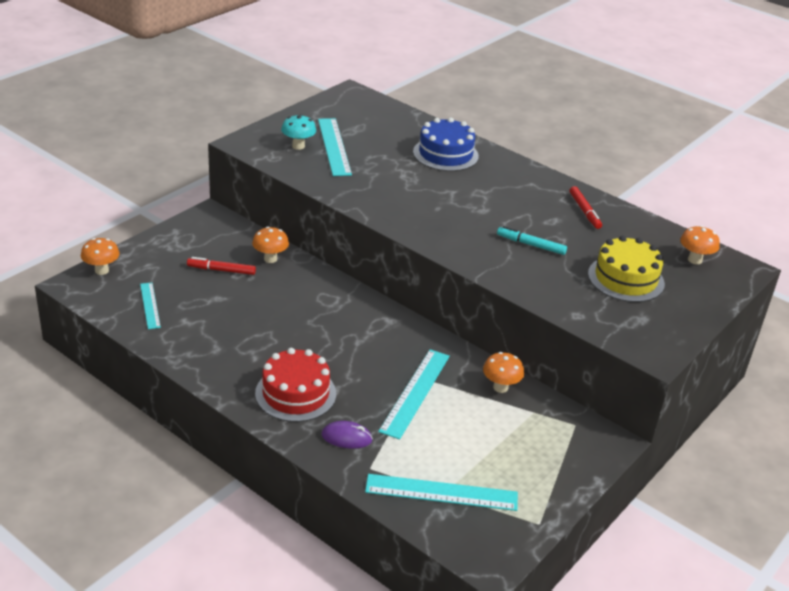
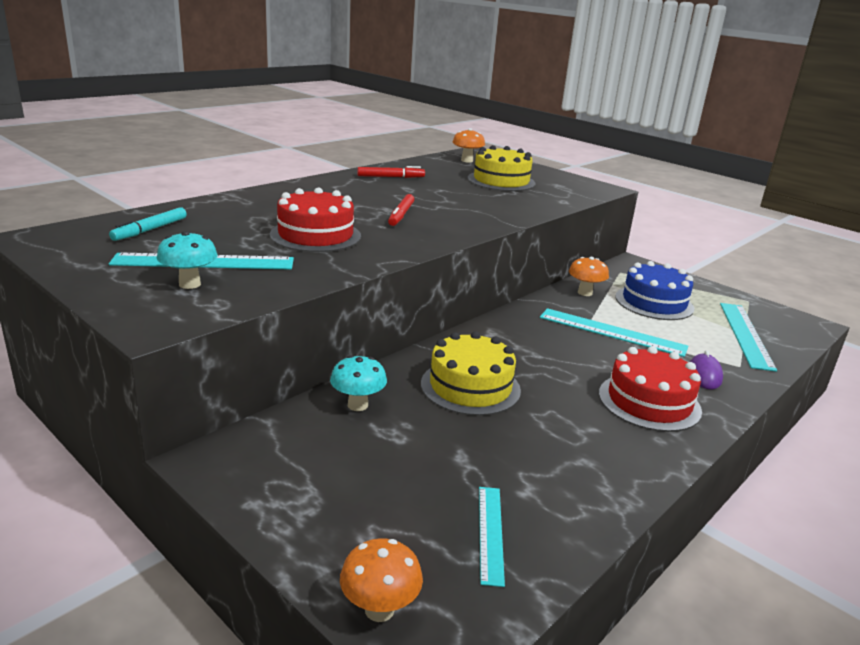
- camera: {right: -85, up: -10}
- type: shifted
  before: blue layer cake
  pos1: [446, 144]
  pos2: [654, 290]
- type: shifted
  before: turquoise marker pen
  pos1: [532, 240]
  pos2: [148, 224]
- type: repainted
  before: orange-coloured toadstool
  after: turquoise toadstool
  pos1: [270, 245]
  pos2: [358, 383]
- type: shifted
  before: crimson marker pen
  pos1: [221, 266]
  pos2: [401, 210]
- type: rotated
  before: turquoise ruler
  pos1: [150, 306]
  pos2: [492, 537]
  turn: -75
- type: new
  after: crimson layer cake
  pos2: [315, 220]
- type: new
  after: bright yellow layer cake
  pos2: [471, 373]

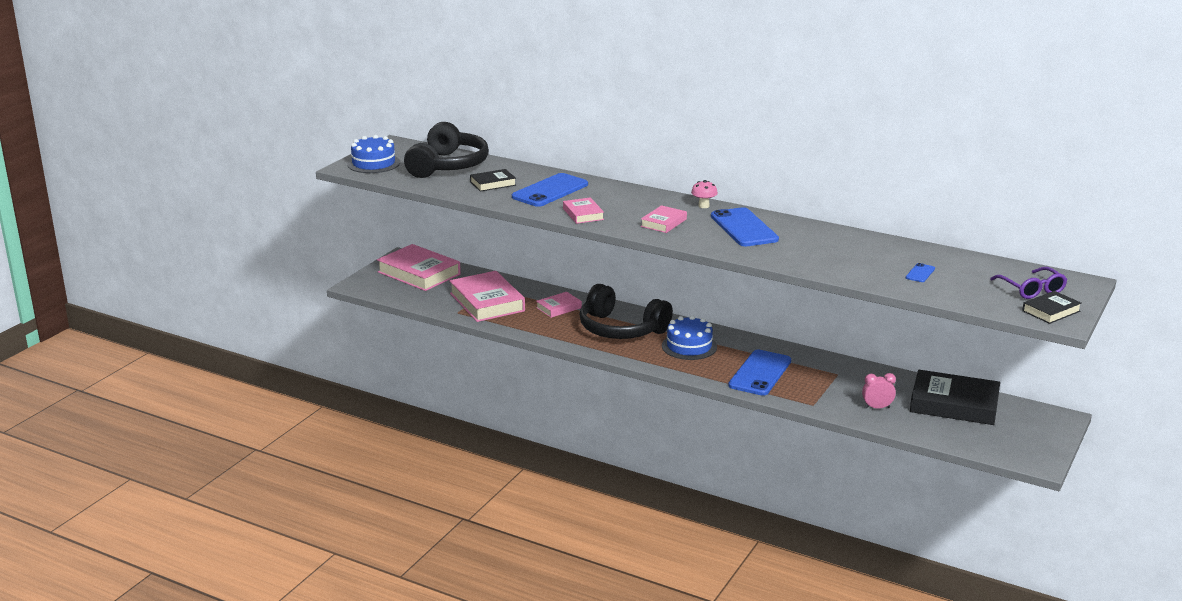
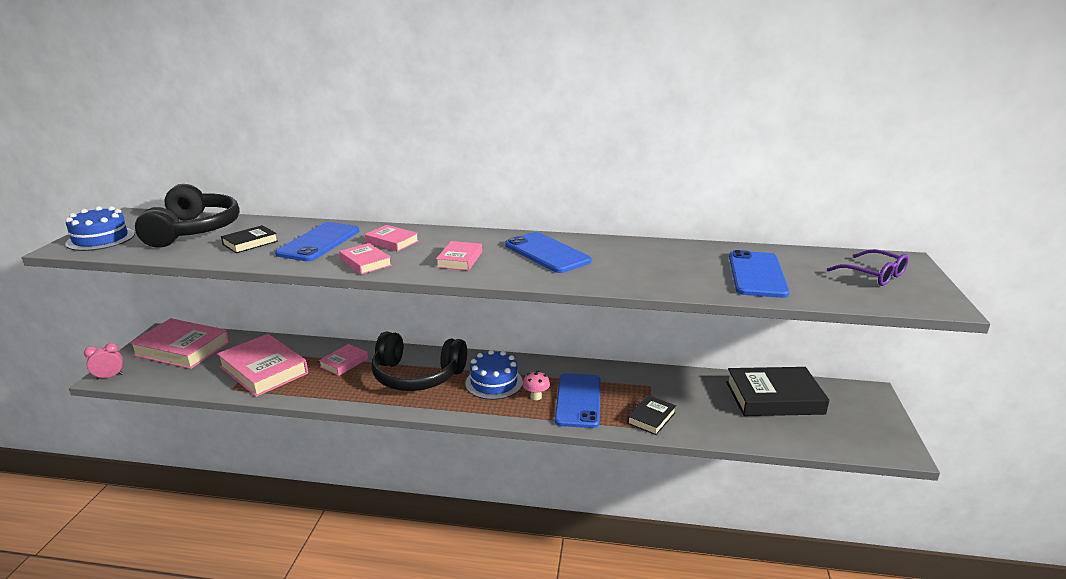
- camera: {right: -20, up: 0}
- type: shifted
  before: pink toadstool
  pos1: [704, 194]
  pos2: [536, 385]
- type: scaled
  before: blue mobile phone
  pos1: [920, 272]
  pos2: [759, 274]
  scale: 2.31
- type: shifted
  before: jet-black hardback
  pos1: [1052, 307]
  pos2: [651, 415]
- type: shifted
  before: pink bedside clock
  pos1: [879, 391]
  pos2: [103, 361]
- type: new
  after: pink hardback
  pos2: [392, 238]

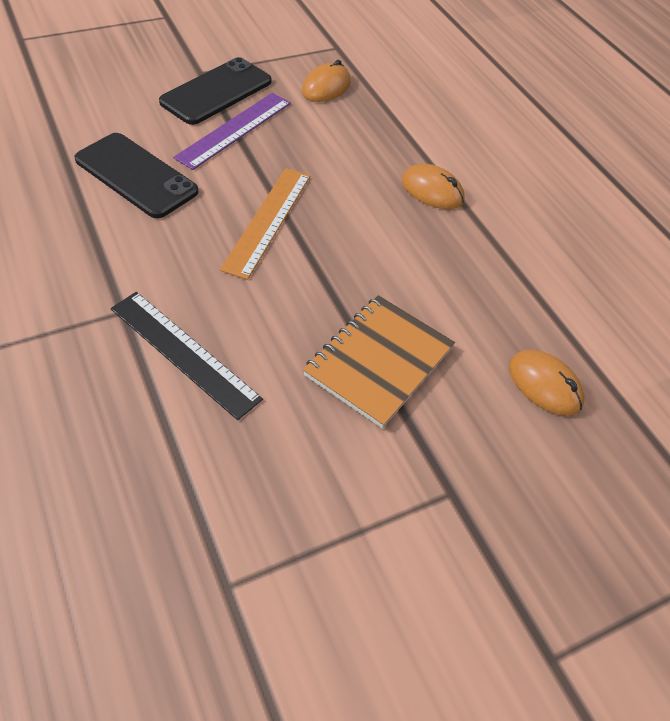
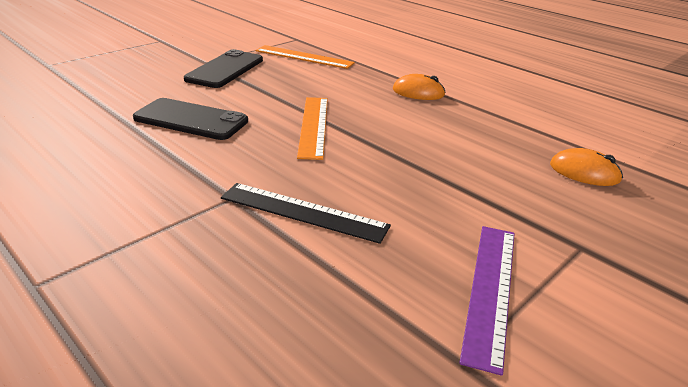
- camera: {right: -15, up: -20}
- type: swapped
  before: orange-coloured PC mouse
  after: orange-coloured ruler
  pos1: [326, 81]
  pos2: [305, 57]
- type: shifted
  before: royal purple ruler
  pos1: [232, 131]
  pos2: [487, 301]
- type: gone
  before: orange-coloured notepad
  pos1: [379, 361]

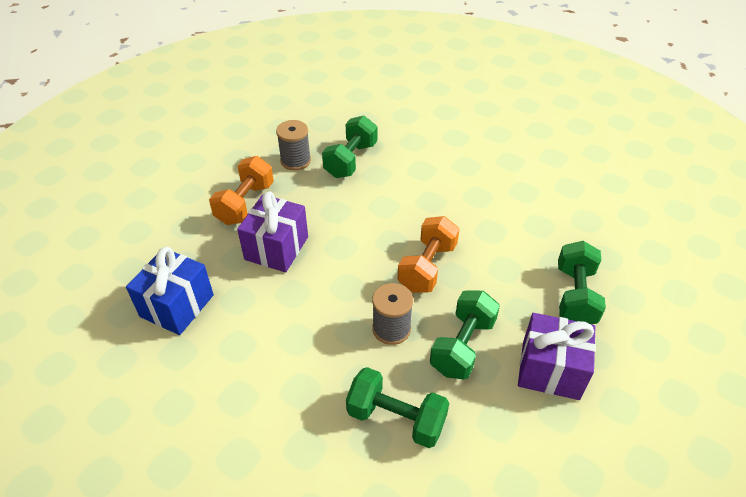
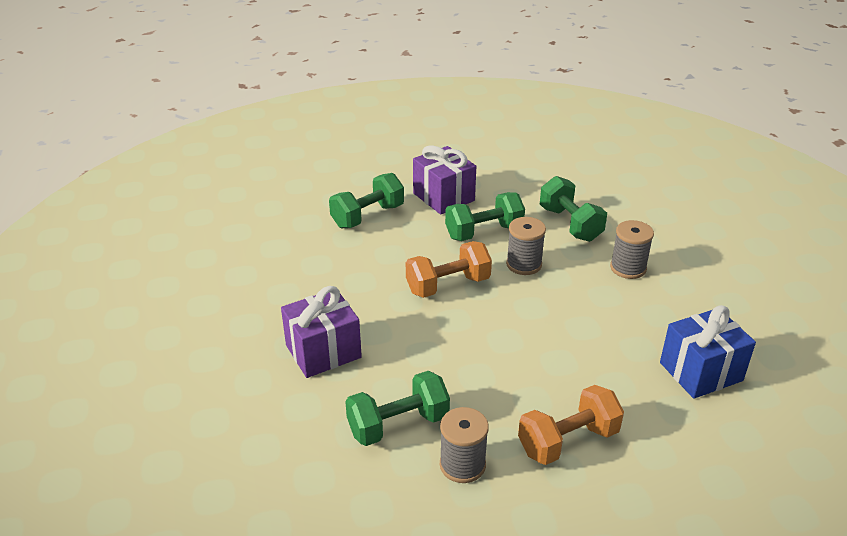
- camera: {right: -140, up: -10}
- type: shifted
  before: royal purple gift
  pos1: [272, 231]
  pos2: [321, 332]
- type: new
  after: grey bobbin
  pos2: [632, 249]

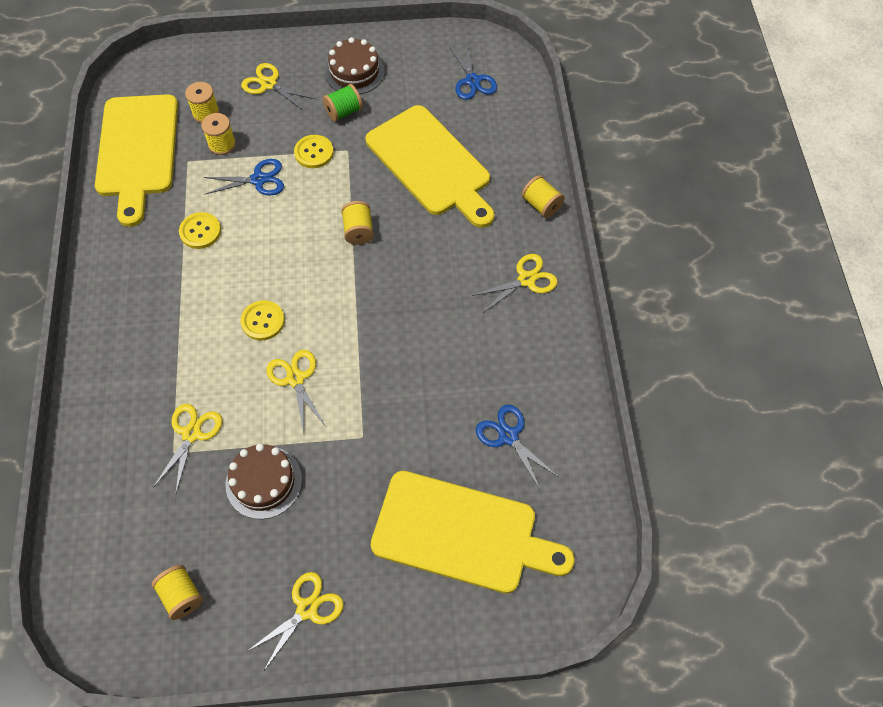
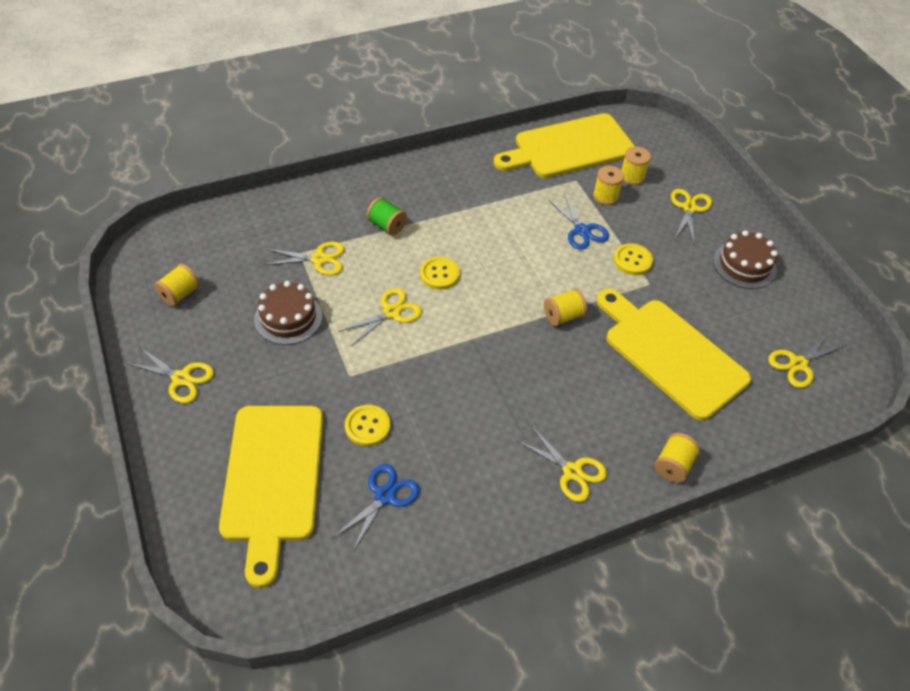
- camera: {right: 70, up: -10}
- type: repainted
  before: blue scissors
  after: bright yellow scissors
  pos1: [473, 72]
  pos2: [807, 360]
- type: shifted
  before: leaf-green bobbin
  pos1: [343, 103]
  pos2: [386, 216]
- type: rotated
  before: bright yellow cutting board
  pos1: [430, 166]
  pos2: [674, 355]
  turn: 105
- type: shifted
  before: bright yellow shirt button
  pos1: [200, 230]
  pos2: [367, 425]

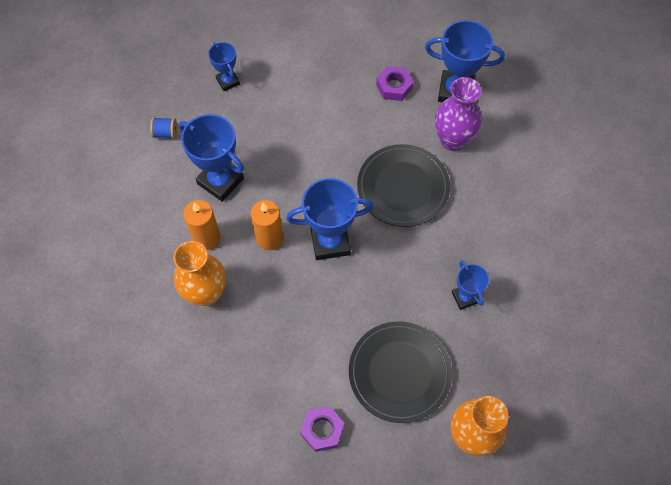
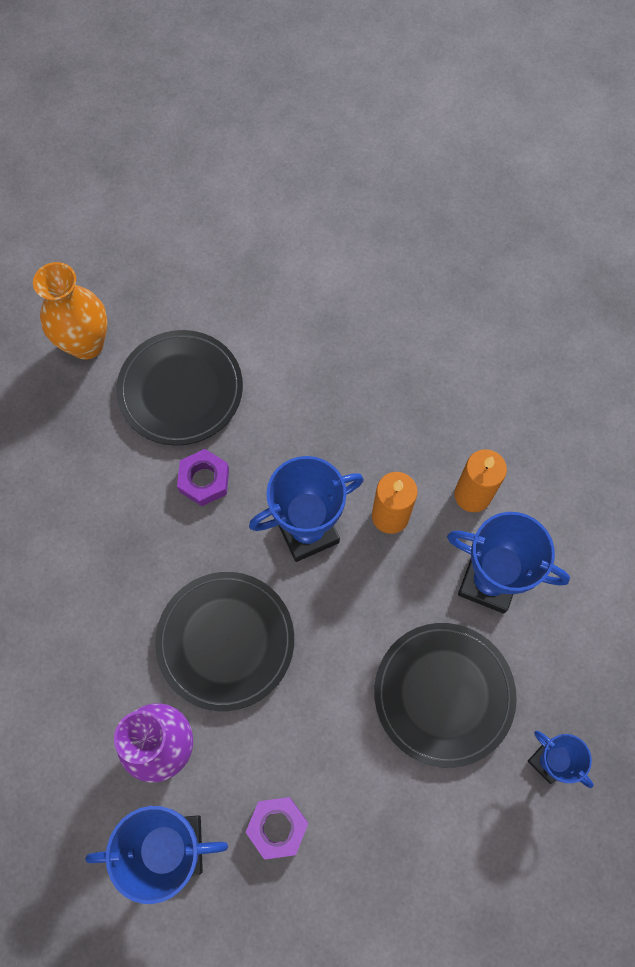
- camera: {right: 165, up: 5}
- type: gone
  before: blue bobbin
  pos1: [163, 128]
- type: gone
  before: orange-coloured tall vase
  pos1: [199, 273]
- type: gone
  before: blue award cup
  pos1: [470, 285]
- type: shifted
  before: royal purple hex nut
  pos1: [322, 429]
  pos2: [203, 477]
- type: new
  after: jet-black plate
  pos2: [445, 695]

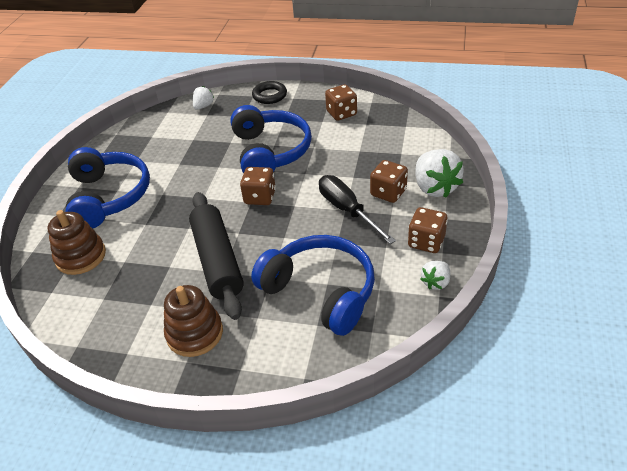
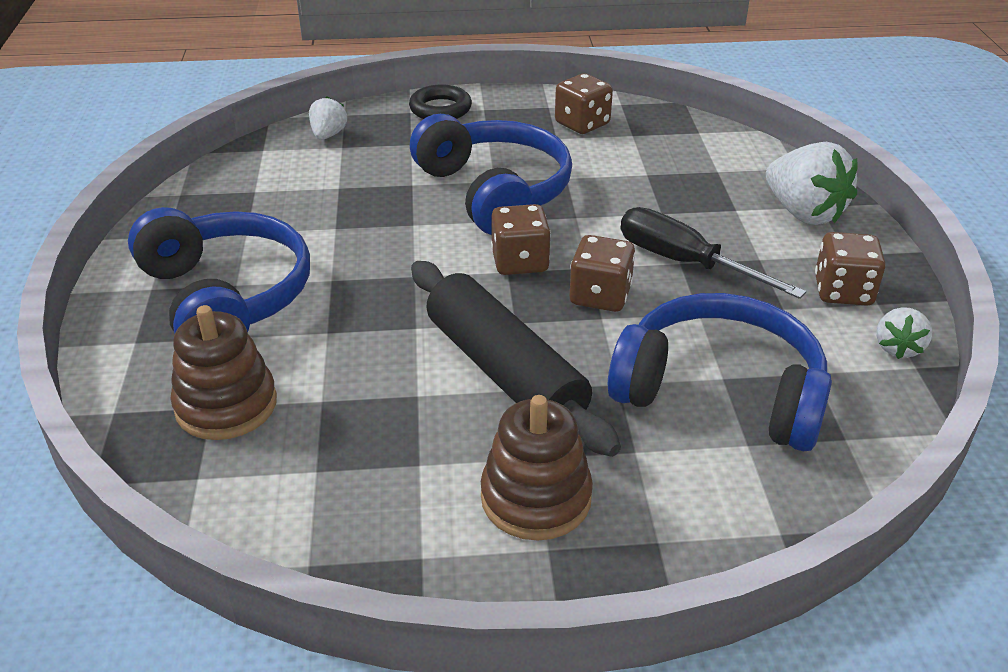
- camera: {right: -20, up: -5}
- type: shifted
  before: dark brown dice
  pos1: [389, 181]
  pos2: [602, 273]

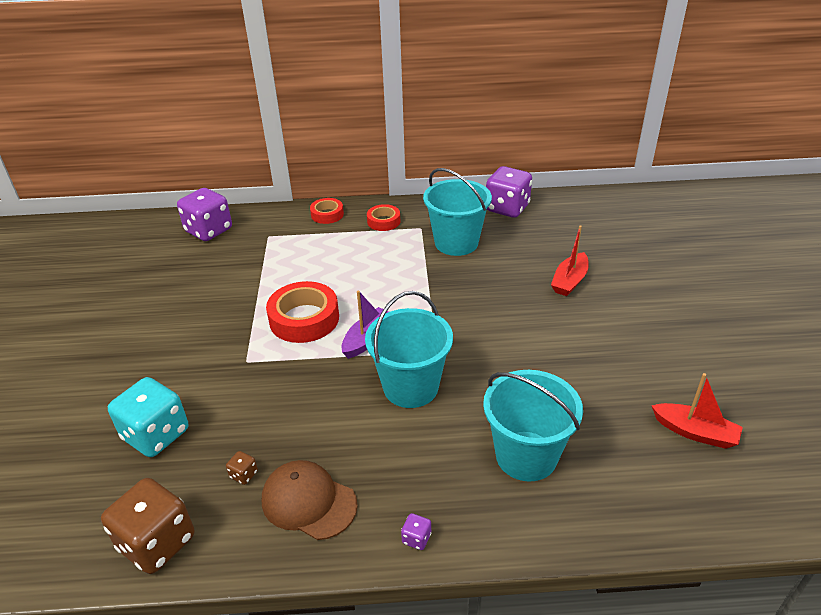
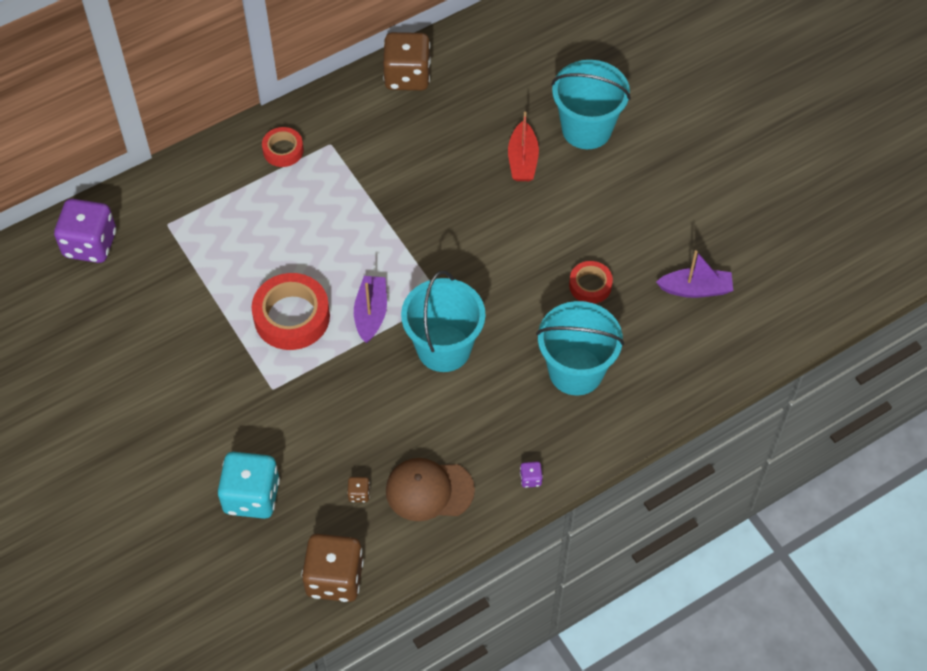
- camera: {right: -30, up: 20}
- type: repainted
  before: royal purple dice
  after: dark brown dice
  pos1: [509, 192]
  pos2: [407, 61]
- type: shifted
  before: turquoise sand bucket
  pos1: [457, 212]
  pos2: [591, 104]
- type: shifted
  before: crimson tape
  pos1: [327, 211]
  pos2: [591, 282]
- type: repainted
  before: crimson sailboat
  after: royal purple sailboat
  pos1: [697, 411]
  pos2: [694, 274]

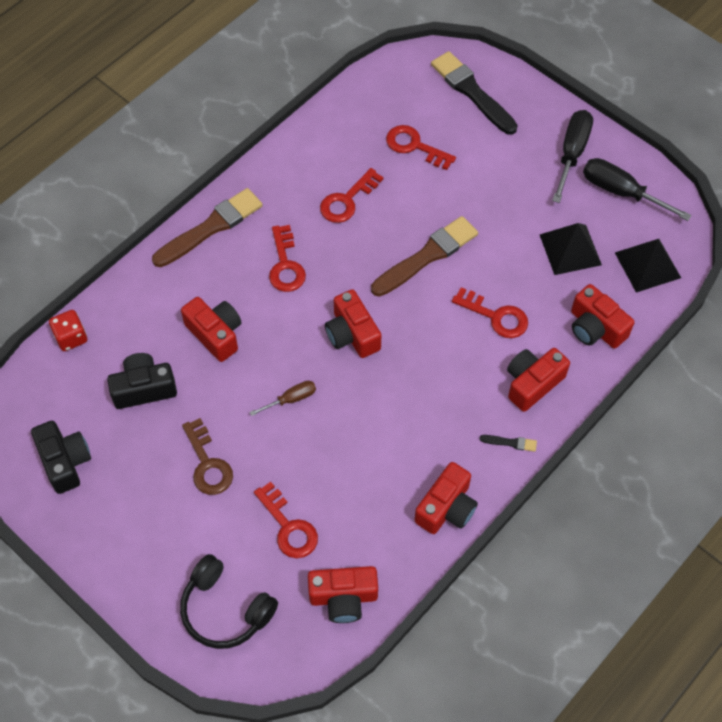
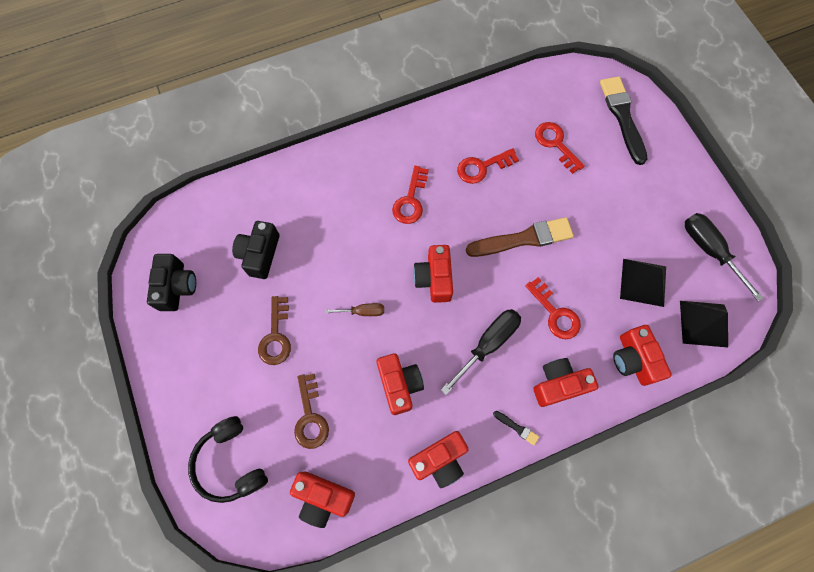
- camera: {right: 25, up: 10}
- type: shifted
  before: jet-black hand screwdriver
  pos1: [572, 156]
  pos2: [481, 352]
- type: gone
  before: dark brown paint brush
  pos1: [207, 227]
- type: shifted
  before: crimson photo camera
  pos1: [211, 329]
  pos2: [400, 384]
- type: gone
  before: crimson dice
  pos1: [68, 330]
- type: rotated
  before: jet-black photo camera
  pos1: [142, 381]
  pos2: [255, 250]
  turn: -90
- type: repainted
  before: crimson key
  after: dark brown key
  pos1: [286, 520]
  pos2: [311, 411]

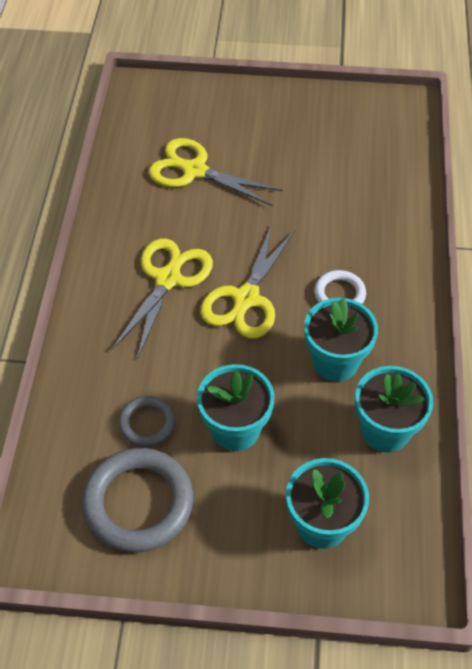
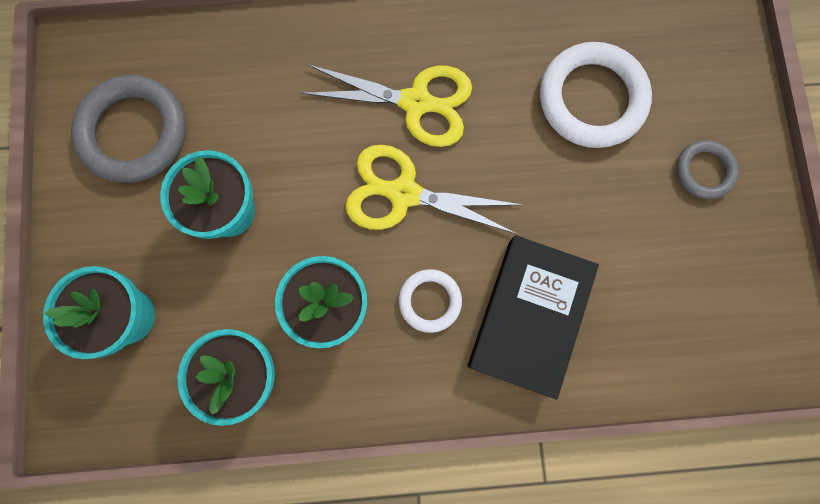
- camera: {right: 80, up: 25}
- type: swapped
  before: bright yellow scissors
  after: white torus
  pos1: [216, 172]
  pos2: [596, 95]
- type: shifted
  before: grey torus
  pos1: [147, 421]
  pos2: [707, 169]
- type: new
  after: jet-black hardback
  pos2: [533, 317]

